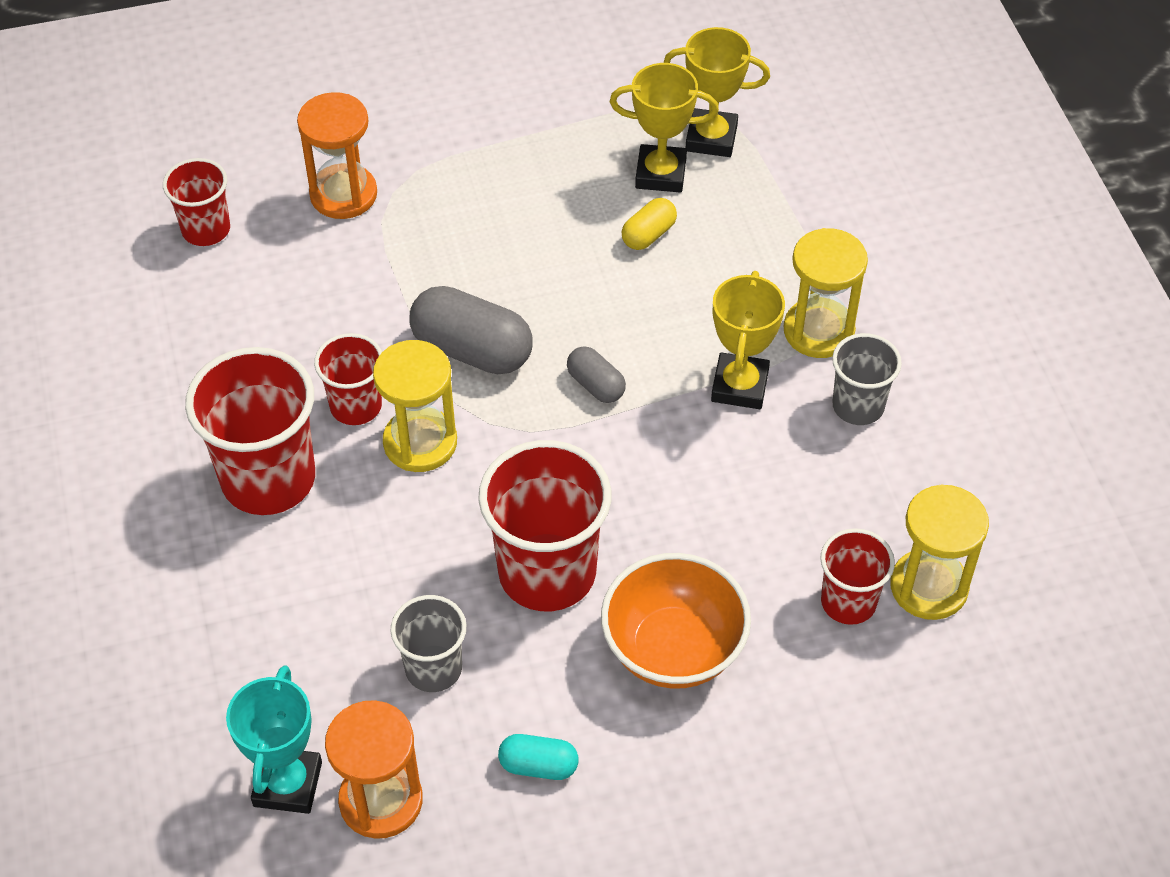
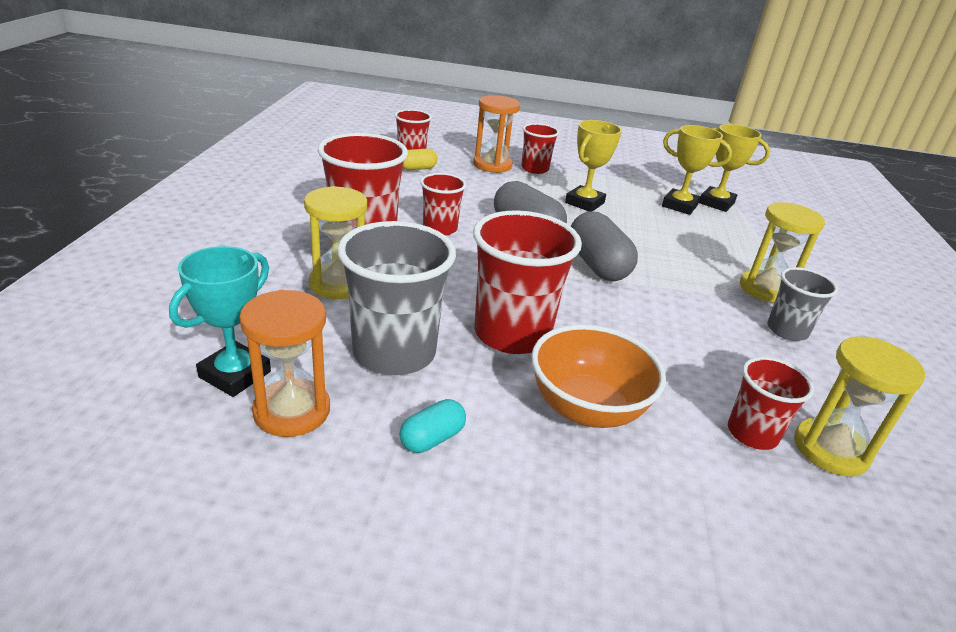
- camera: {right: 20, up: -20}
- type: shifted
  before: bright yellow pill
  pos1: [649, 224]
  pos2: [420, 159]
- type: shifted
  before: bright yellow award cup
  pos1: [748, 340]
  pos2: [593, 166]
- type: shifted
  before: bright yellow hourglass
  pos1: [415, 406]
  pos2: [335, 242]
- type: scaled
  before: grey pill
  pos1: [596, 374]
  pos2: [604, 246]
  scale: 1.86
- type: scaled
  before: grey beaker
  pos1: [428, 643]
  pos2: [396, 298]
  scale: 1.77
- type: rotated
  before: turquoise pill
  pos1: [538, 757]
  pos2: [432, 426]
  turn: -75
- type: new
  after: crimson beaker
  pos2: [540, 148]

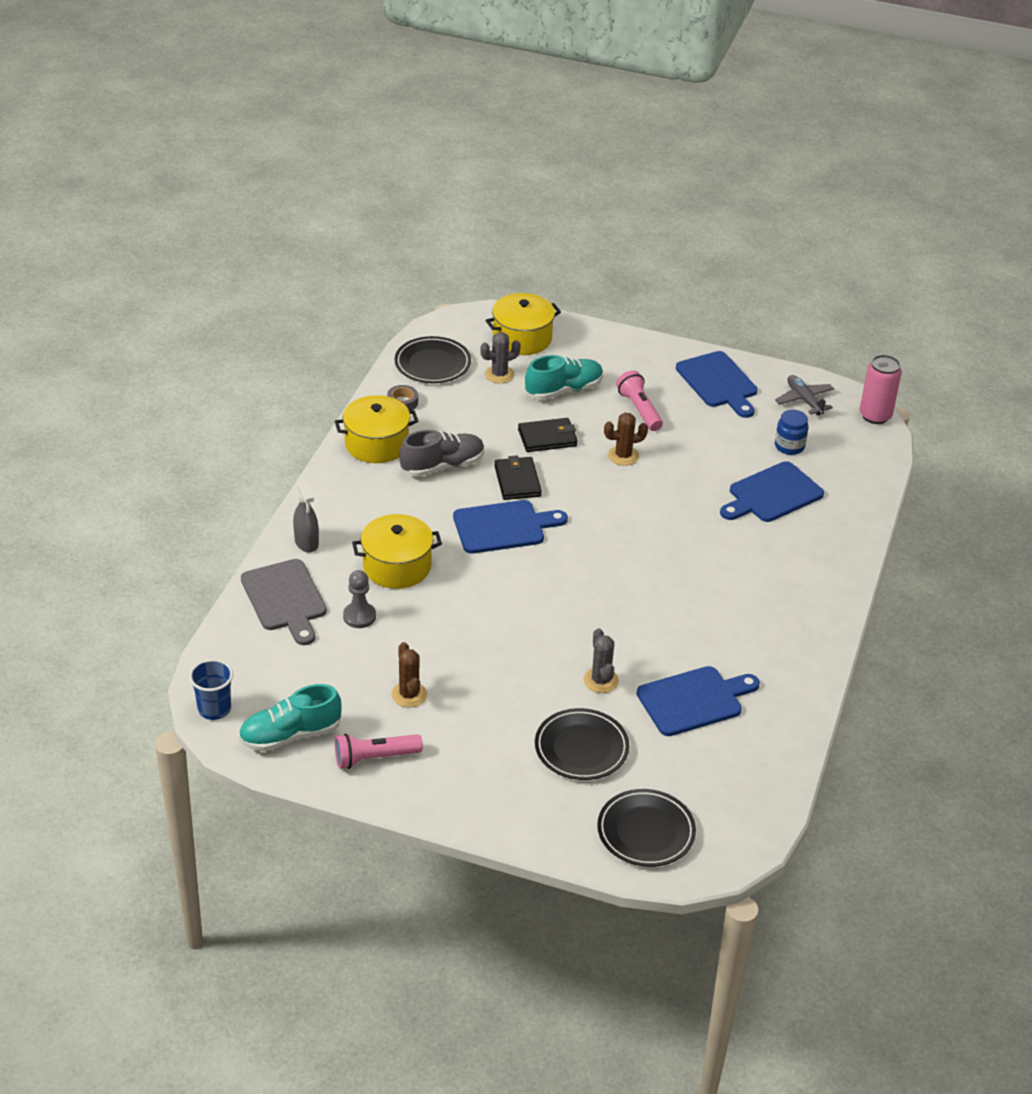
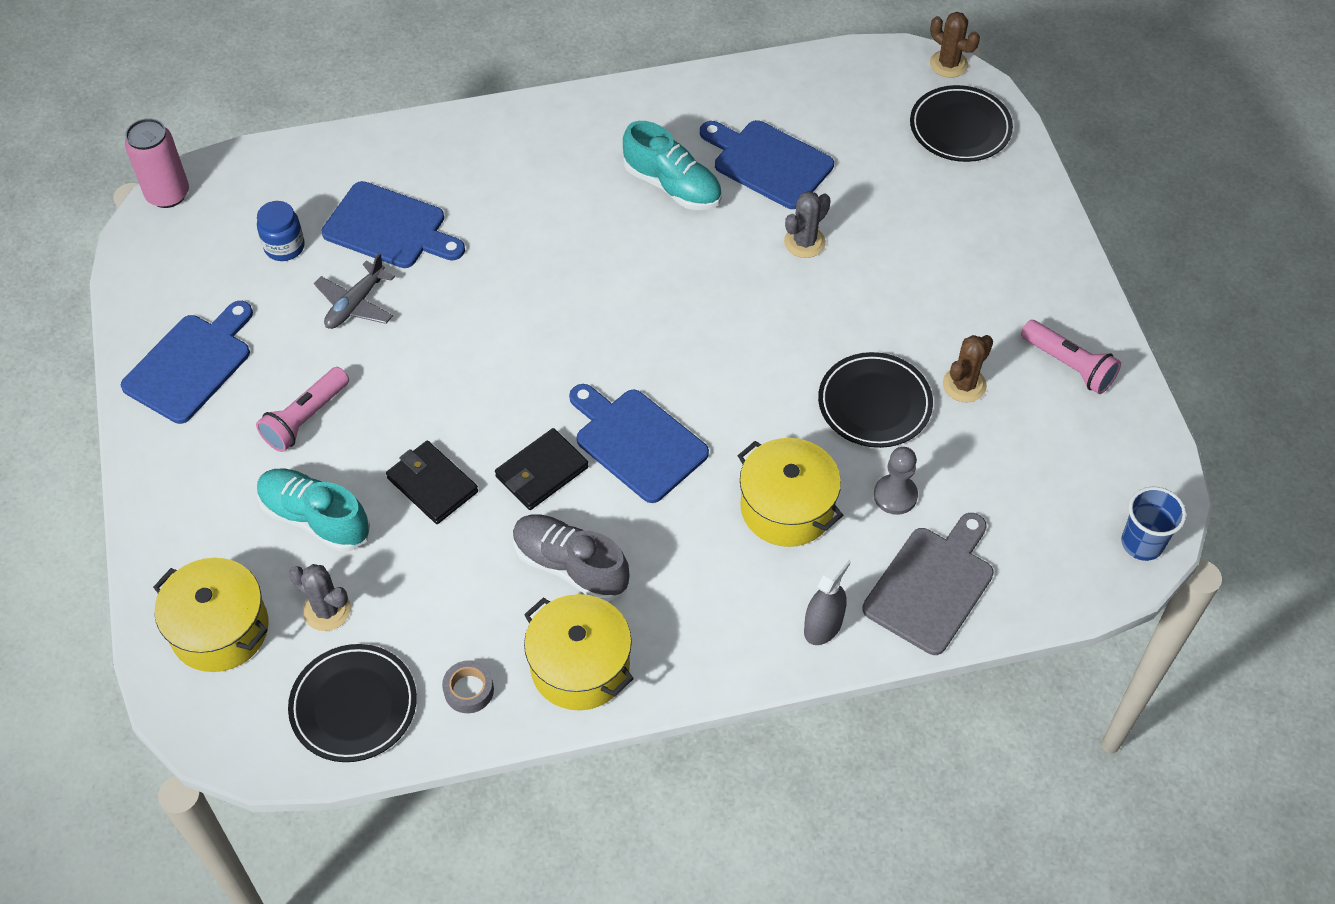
- camera: {right: -120, up: 15}
- type: shifted
  before: grey toy plane
  pos1: [804, 395]
  pos2: [354, 291]
- type: shifted
  before: dark brown cactus
  pos1: [626, 439]
  pos2: [955, 45]
- type: shifted
  before: turquoise sneaker
  pos1: [290, 717]
  pos2: [672, 165]
- type: shifted
  before: jet-black plate
  pos1: [582, 744]
  pos2: [875, 400]

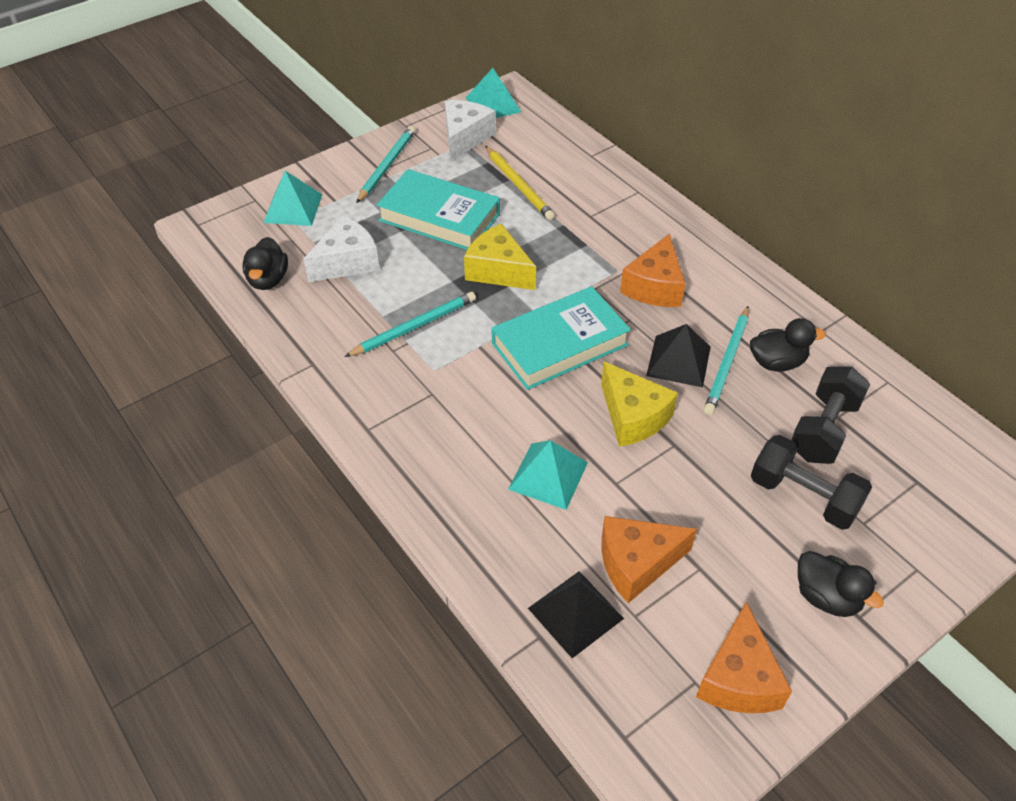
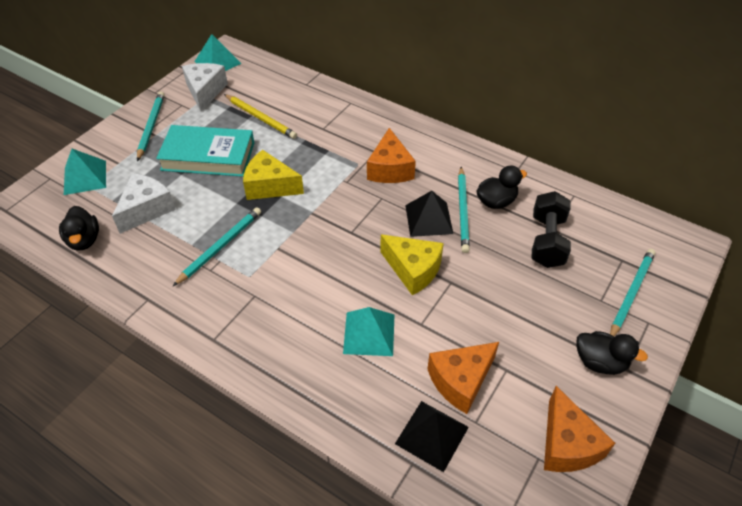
- camera: {right: -20, up: 0}
- type: gone
  before: turquoise hardback
  pos1: [561, 338]
- type: gone
  before: jet-black hand weight
  pos1: [811, 482]
- type: new
  after: turquoise pencil
  pos2: [633, 292]

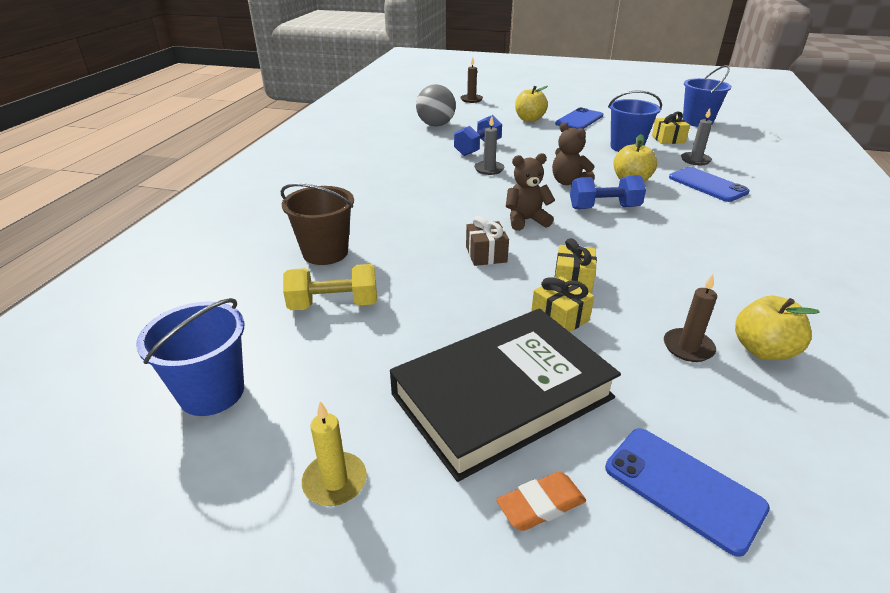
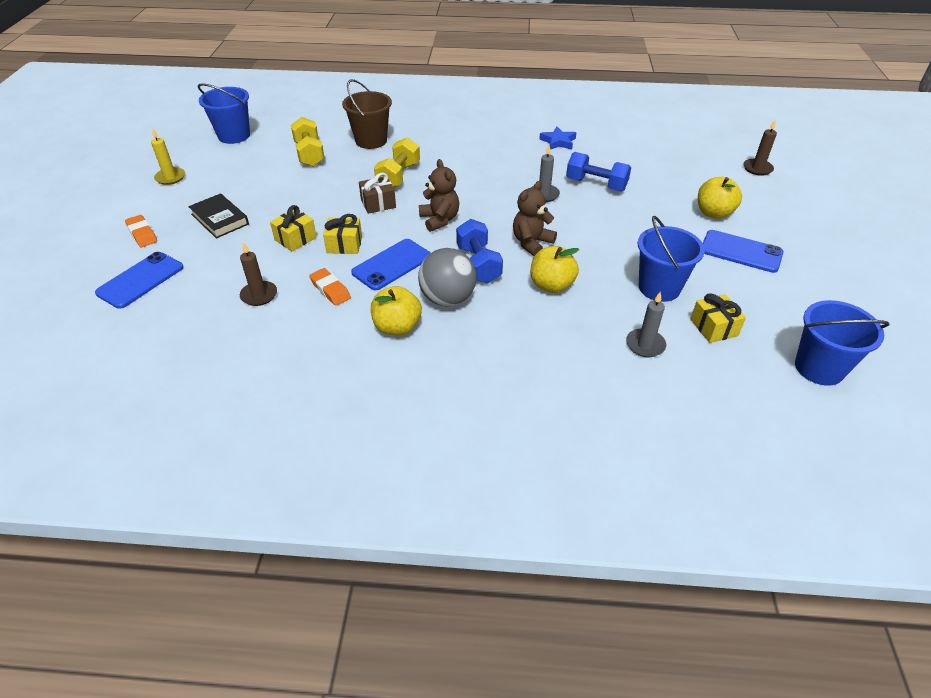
- camera: {right: 80, up: 10}
- type: shifted
  before: grey ball
  pos1: [436, 105]
  pos2: [447, 277]
- type: shifted
  before: blue mobile phone
  pos1: [709, 184]
  pos2: [390, 264]
- type: shifted
  before: bright yellow apple fruit
  pos1: [777, 327]
  pos2: [396, 311]
- type: scaled
  before: jet-black hardback
  pos1: [505, 395]
  pos2: [218, 215]
  scale: 0.49
- type: new
  after: blue five-pointed star
  pos2: [557, 138]
- type: new
  after: bright yellow hand weight
  pos2: [397, 162]
- type: new
  after: orange-coloured gum eraser
  pos2: [330, 287]

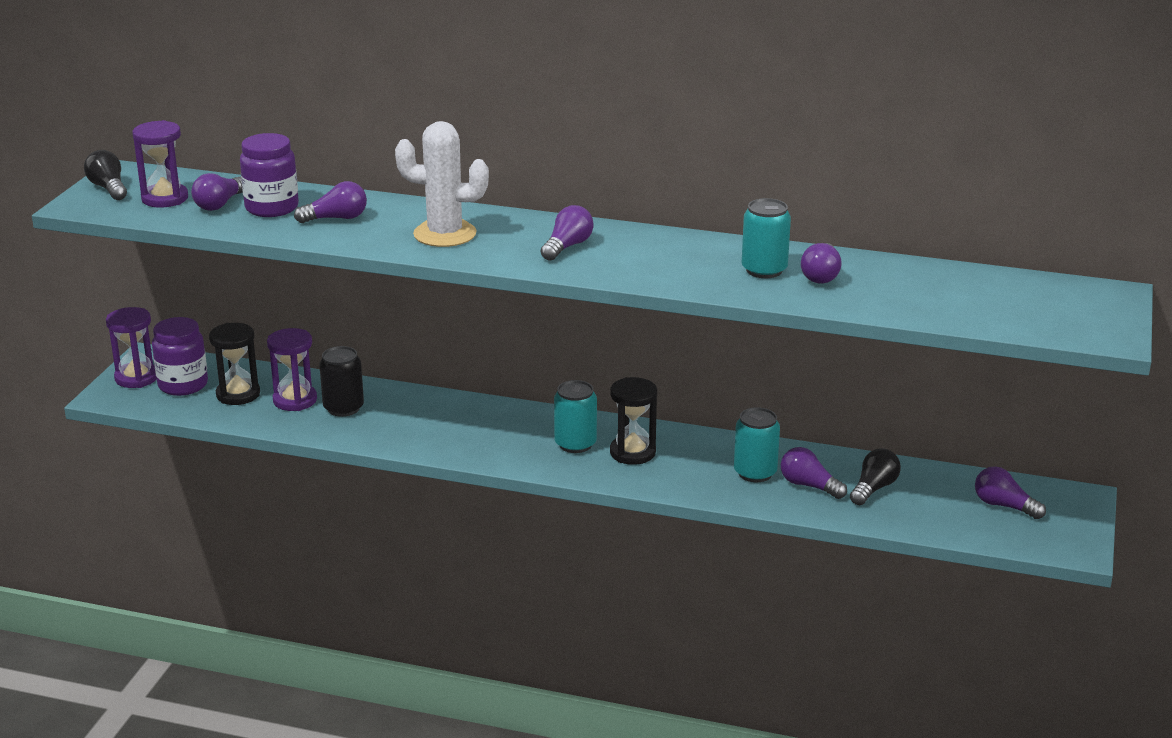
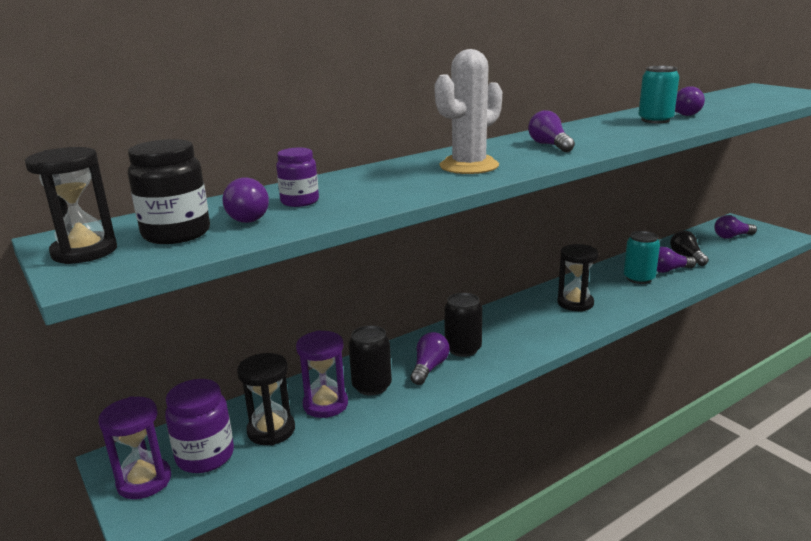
- camera: {right: -50, up: -5}
- type: swapped
  before: royal purple hourglass
  after: jet-black jar
  pos1: [160, 164]
  pos2: [169, 191]
- type: scaled
  before: royal purple jar
  pos1: [269, 175]
  pos2: [297, 177]
  scale: 0.64
- type: swapped
  before: jet-black bulb
  after: jet-black hourglass
  pos1: [105, 175]
  pos2: [71, 205]
- type: shifted
  before: royal purple bulb
  pos1: [330, 202]
  pos2: [429, 358]
- type: gone
  before: turquoise tin
  pos1: [575, 416]
- type: new
  after: jet-black tin
  pos2: [463, 325]

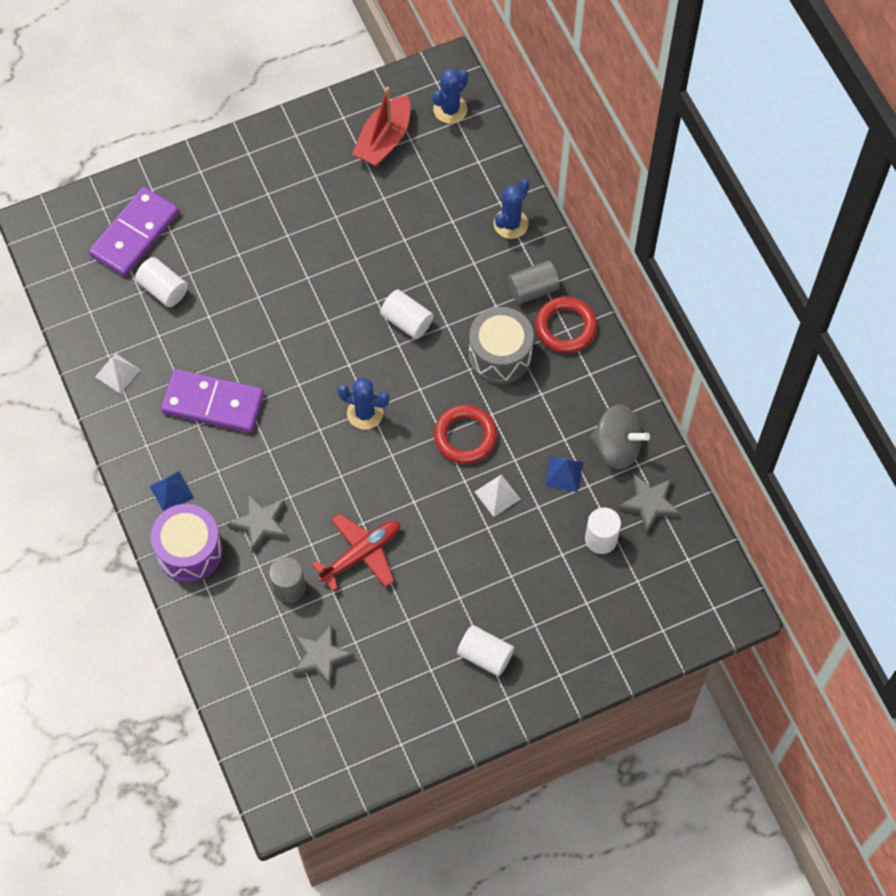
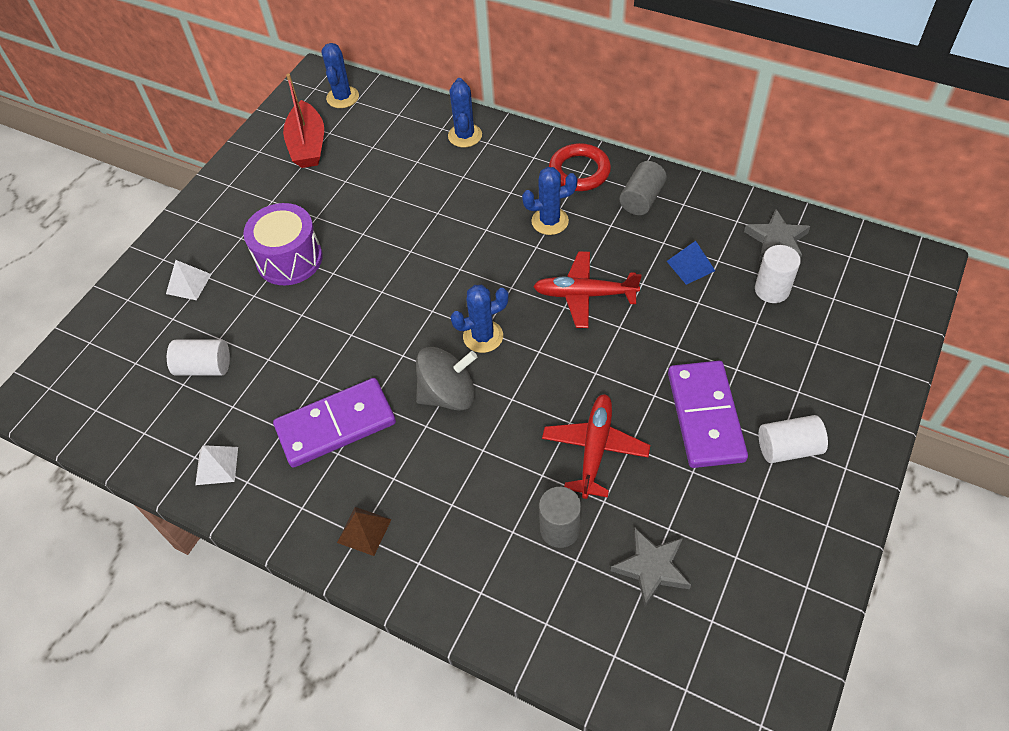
- camera: {right: -35, up: -10}
- type: shifted
  before: royal purple domino
  pos1: [134, 232]
  pos2: [708, 414]
- type: shifted
  before: grey cylinder shape
  pos1: [534, 282]
  pos2: [643, 188]
- type: gone
  before: white cylinder shape
  pos1: [407, 314]
- type: swapped
  before: grey snare drum
  after: blue cactus
  pos1: [501, 345]
  pos2: [549, 201]
- type: swapped
  before: crimson torus
  after: crimson toy plane
  pos1: [465, 434]
  pos2: [587, 289]
- type: shifted
  before: grey whirligig
  pos1: [620, 437]
  pos2: [446, 379]
- type: repainted
  before: blue solid pyramid
  after: dark brown solid pyramid
  pos1: [172, 491]
  pos2: [364, 531]
- type: shifted
  before: white solid pyramid
  pos1: [498, 495]
  pos2: [189, 280]
- type: gone
  before: grey five-pointed star
  pos1: [257, 523]
- type: shifted
  before: royal purple snare drum
  pos1: [187, 543]
  pos2: [282, 244]

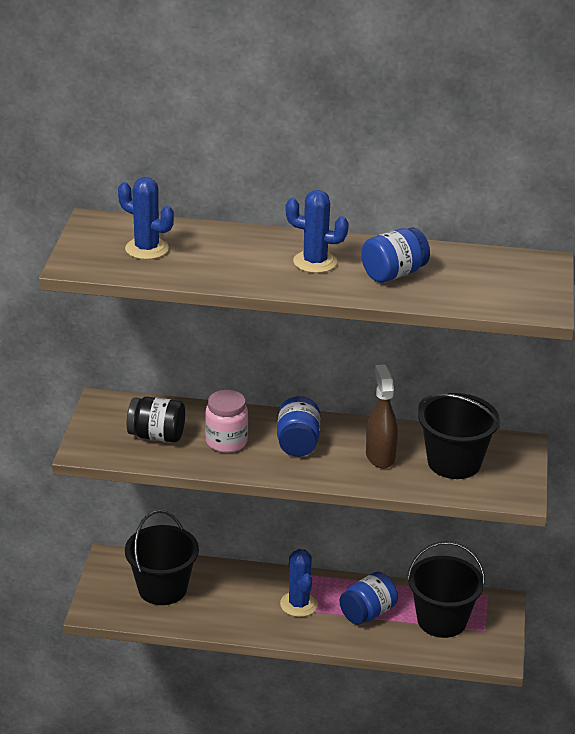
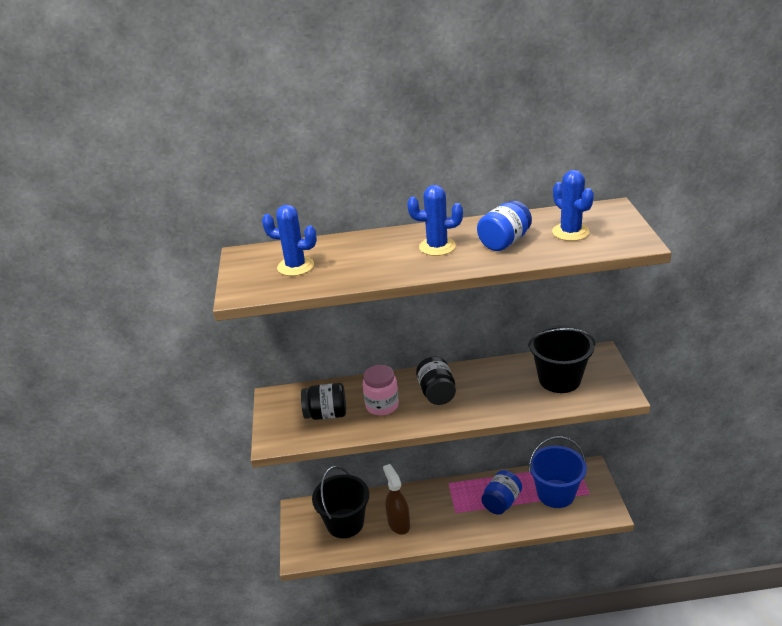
- camera: {right: -10, up: 0}
- type: shifted
  before: dark brown spray bottle
  pos1: [382, 417]
  pos2: [396, 499]
- type: repainted
  before: blue jar
  after: jet-black jar
  pos1: [298, 426]
  pos2: [436, 381]
- type: repainted
  before: jet-black sand bucket
  after: blue sand bucket
  pos1: [446, 589]
  pos2: [558, 472]
- type: shifted
  before: blue cactus
  pos1: [299, 583]
  pos2: [573, 205]

